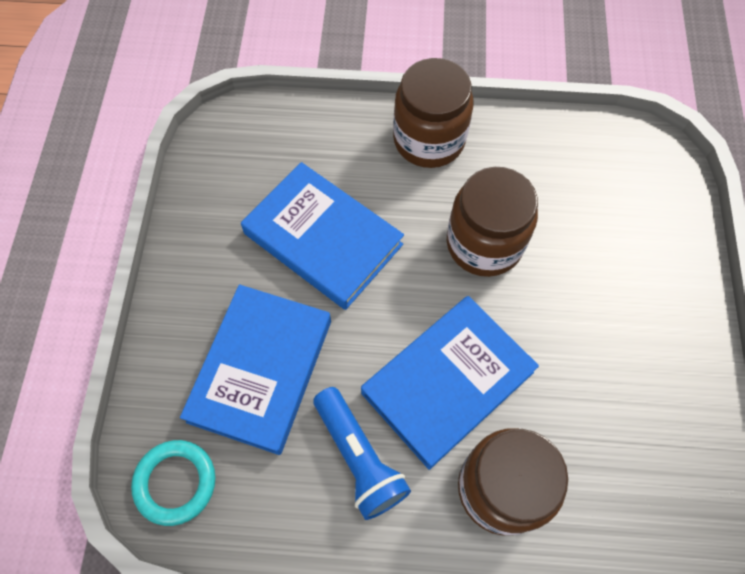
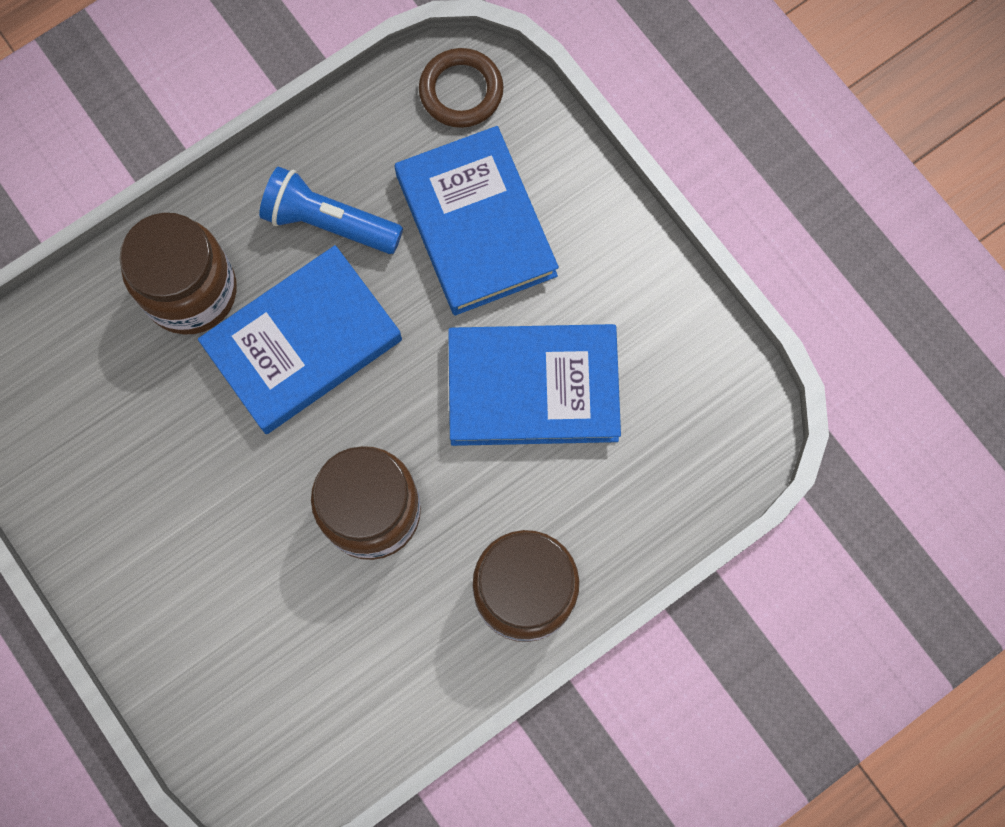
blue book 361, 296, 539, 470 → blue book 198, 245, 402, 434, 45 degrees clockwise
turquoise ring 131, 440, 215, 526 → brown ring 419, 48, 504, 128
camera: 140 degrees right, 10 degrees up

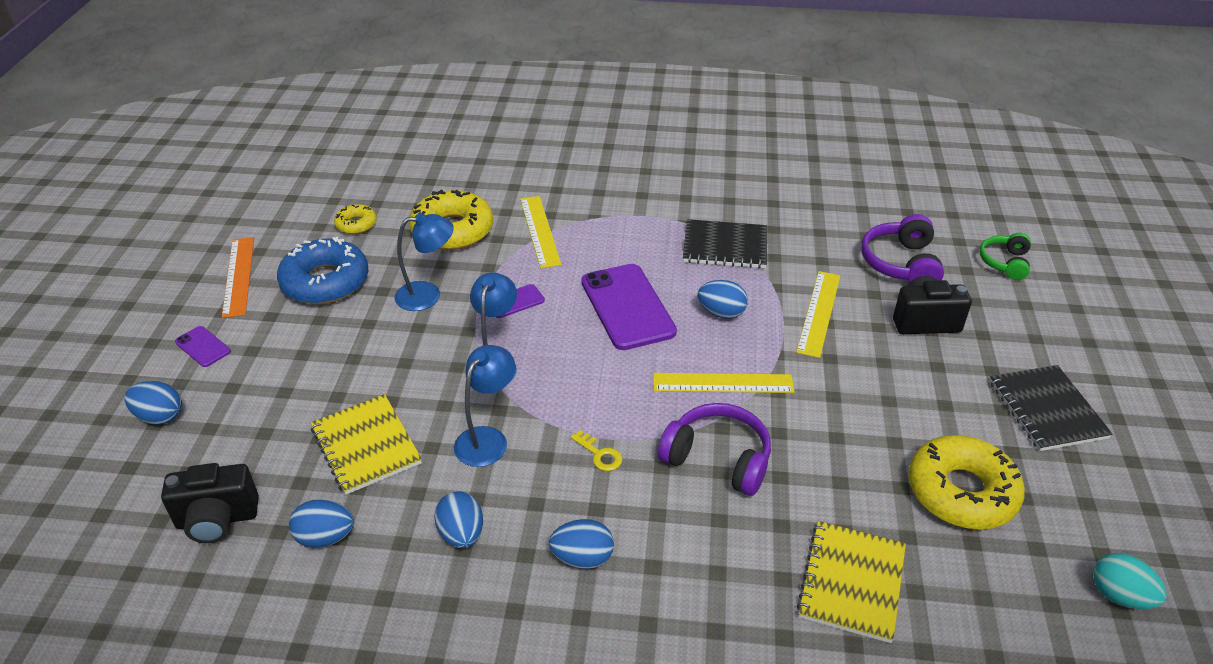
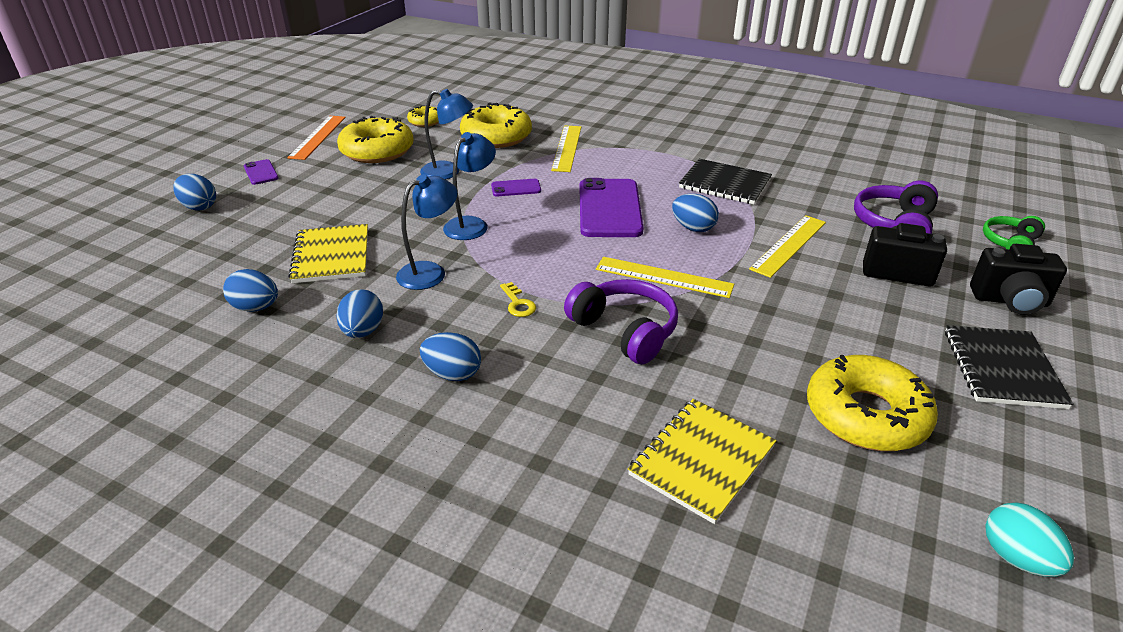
blue donut 277, 237, 368, 304 → yellow donut 337, 116, 414, 163
black camera 161, 463, 259, 543 → black camera 970, 244, 1067, 314, shifted
camera: 20 degrees right, 5 degrees down

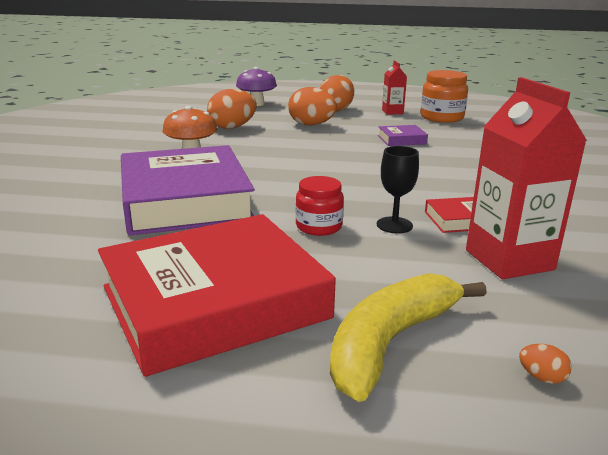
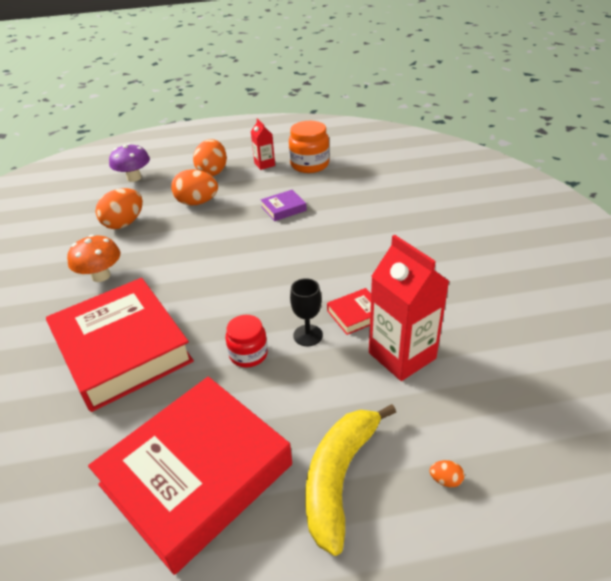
purple book 121, 145, 255, 235 → red book 46, 278, 194, 412
camera: 15 degrees left, 15 degrees up

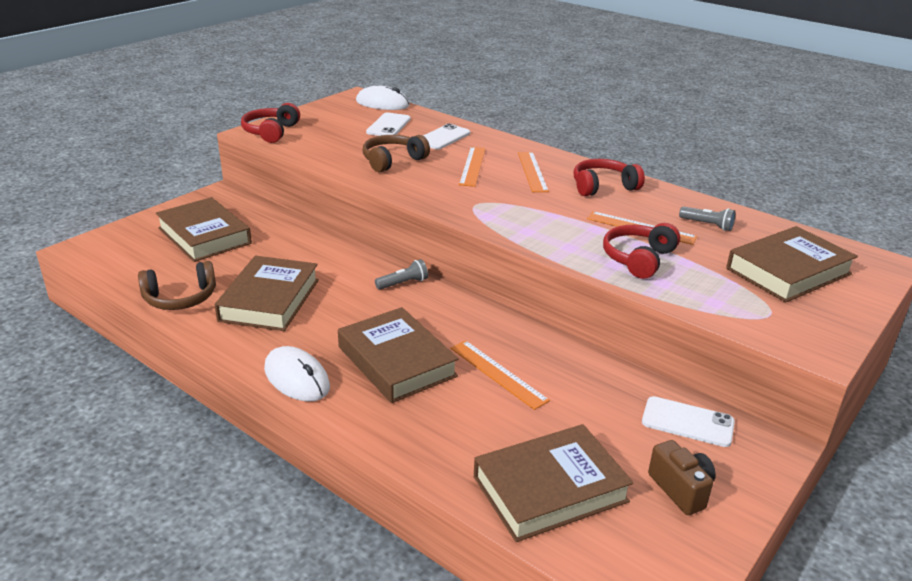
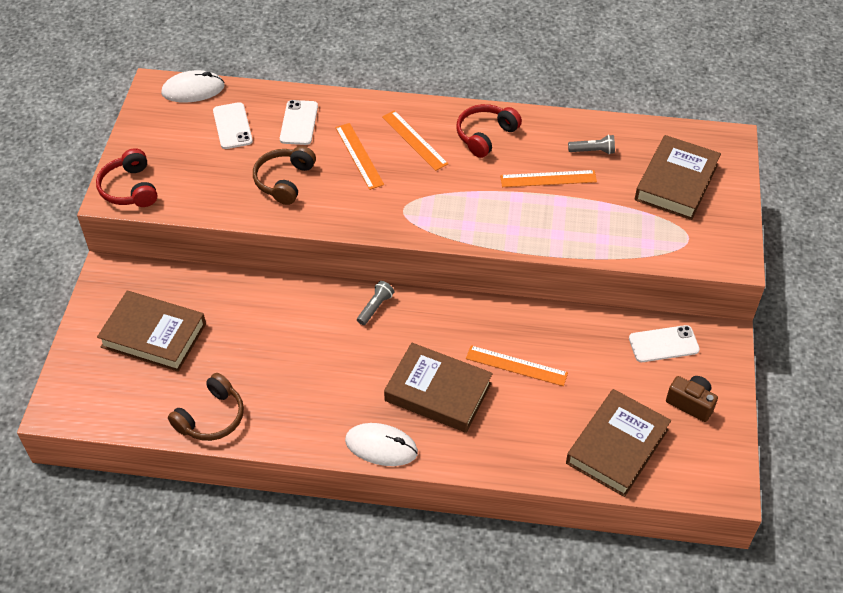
brown book 215, 256, 319, 331 → -
red headphones 603, 223, 680, 279 → -
camera: 30 degrees left, 20 degrees up

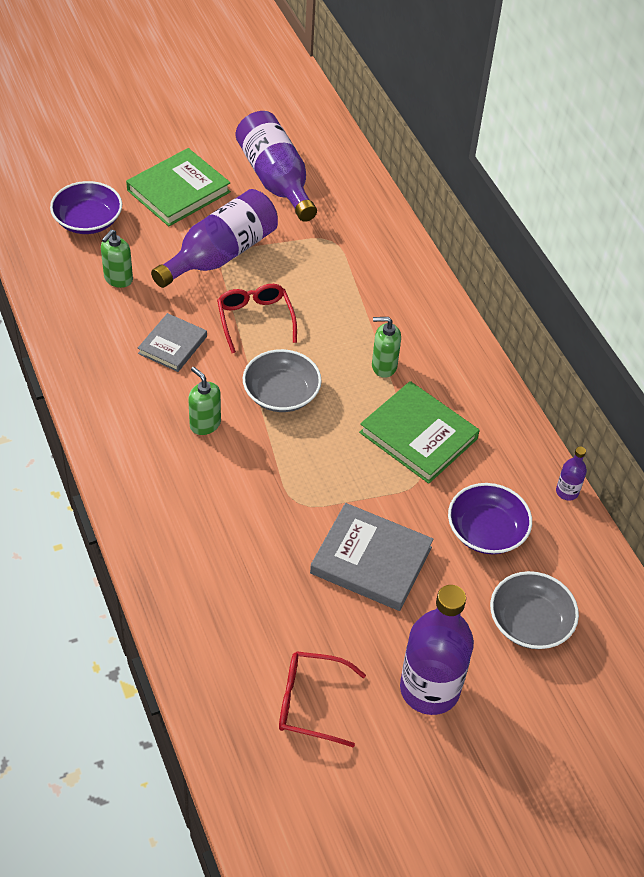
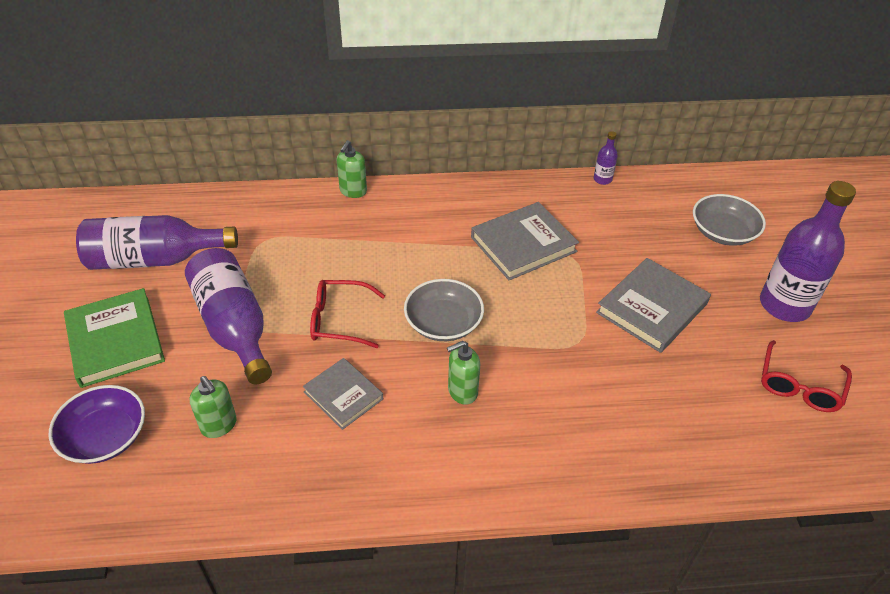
green soap dispenser 372, 317, 401, 378 → green soap dispenser 337, 140, 367, 198, shifted
green book 359, 381, 480, 484 → grey book 471, 202, 579, 280
purple bowl 448, 483, 532, 554 → -
camera: 70 degrees left, 5 degrees down

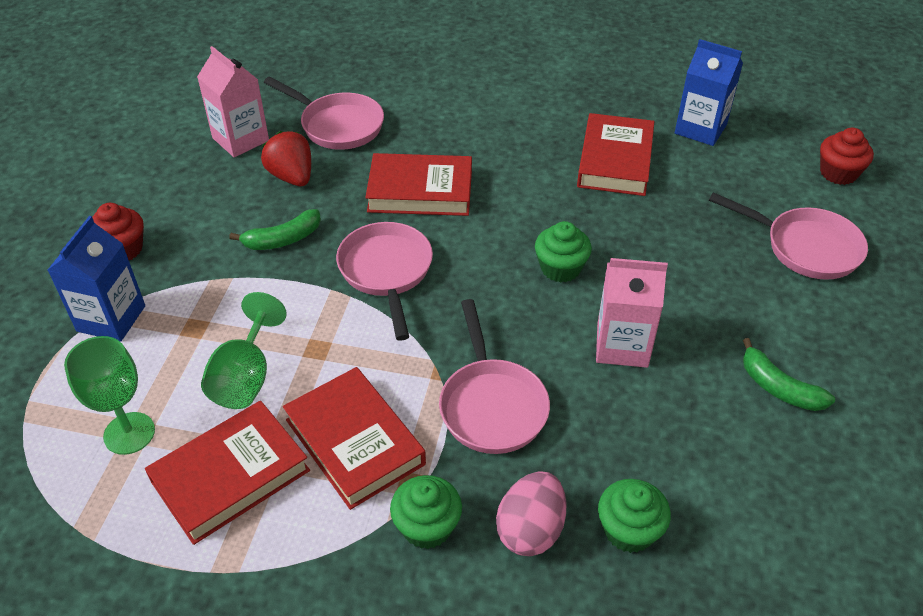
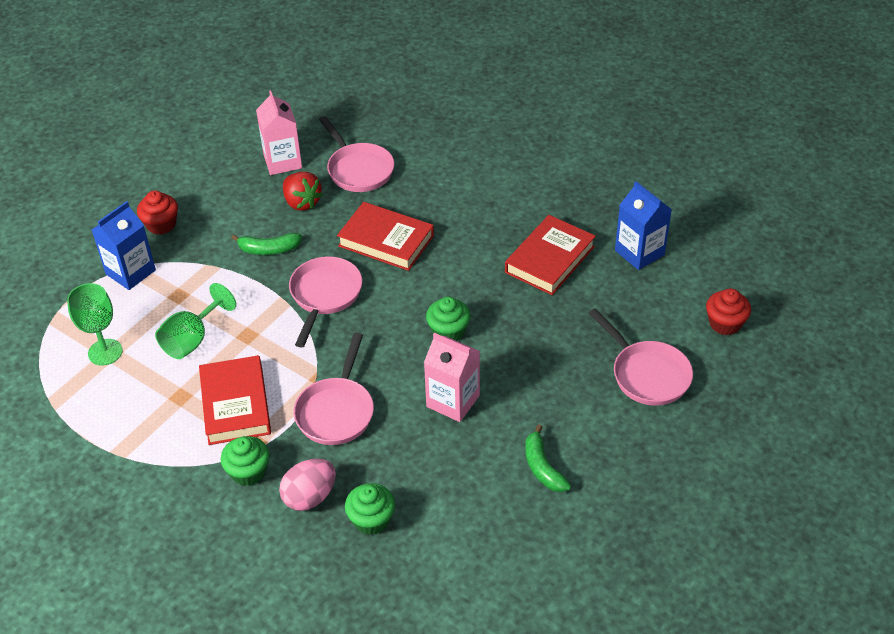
red strawberry 261, 131, 311, 186 → red strawberry 283, 172, 323, 210, 150 degrees clockwise
red book 145, 401, 310, 545 → -
camera: 25 degrees right, 0 degrees up

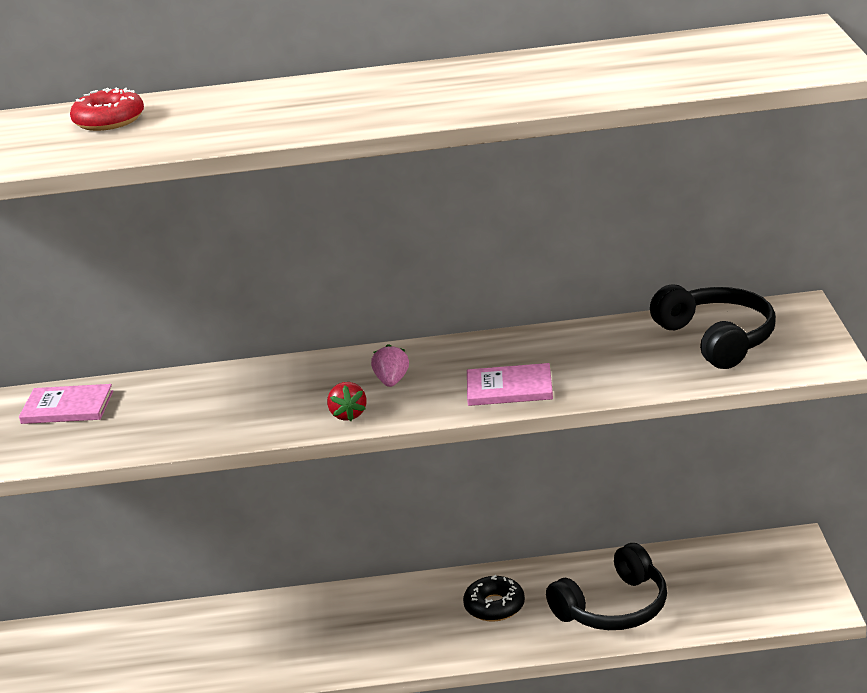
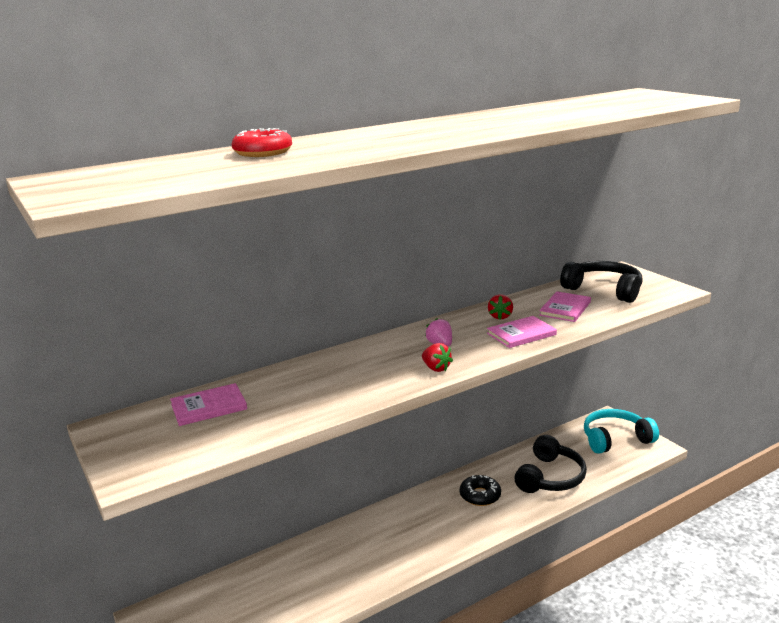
- → red strawberry 488, 294, 513, 320
- → pink book 539, 291, 591, 322
- → turquoise headphones 584, 409, 659, 454
camera: 30 degrees left, 5 degrees down

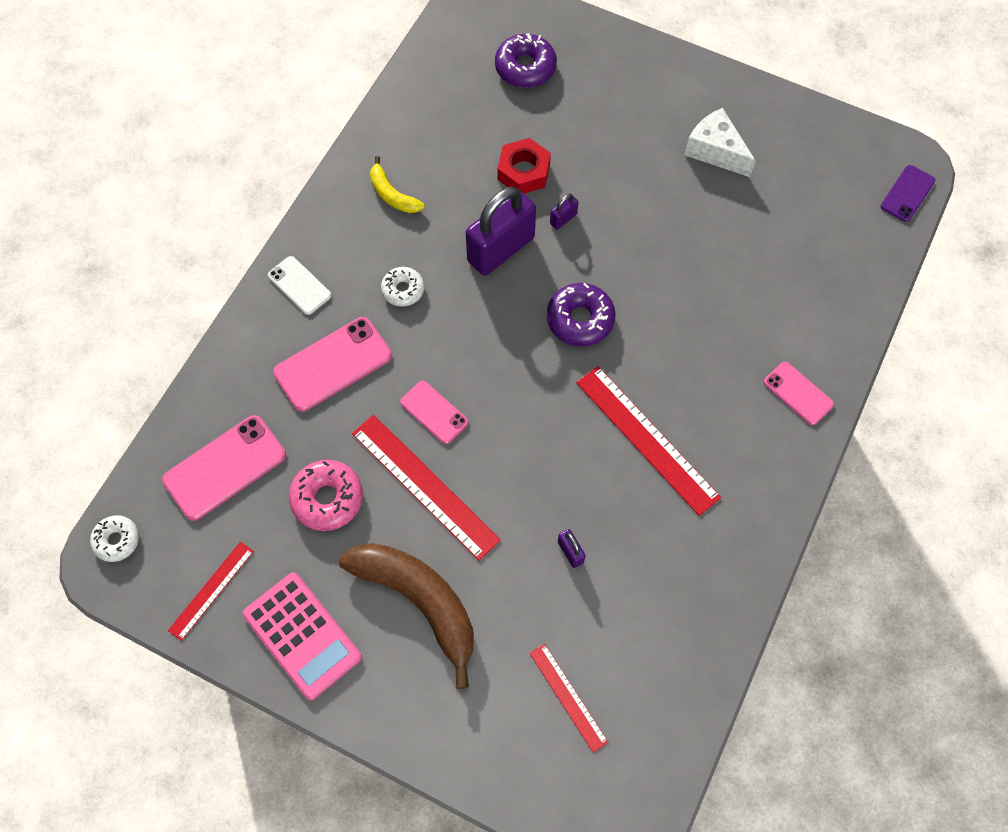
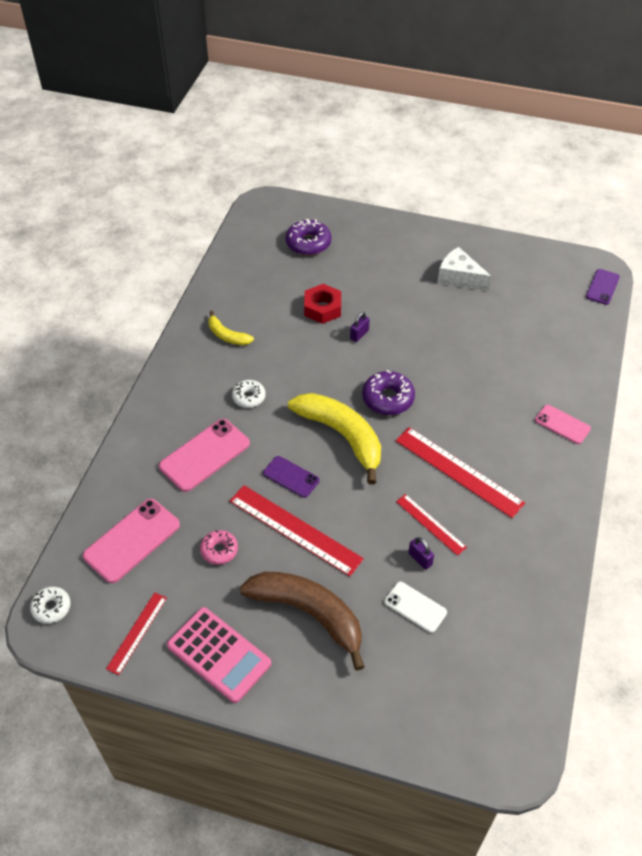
pink donut 289, 460, 363, 531 → pink donut 200, 530, 238, 565, x0.64
pink phone 400, 381, 469, 444 → purple phone 263, 456, 319, 498
- → yellow banana 288, 393, 381, 484
white phone 268, 256, 331, 315 → white phone 384, 582, 447, 633, shifted
red ruler 530, 644, 608, 753 → red ruler 396, 494, 467, 556, shifted
purple padlock 466, 187, 536, 276 → -
camera: 10 degrees left, 15 degrees down

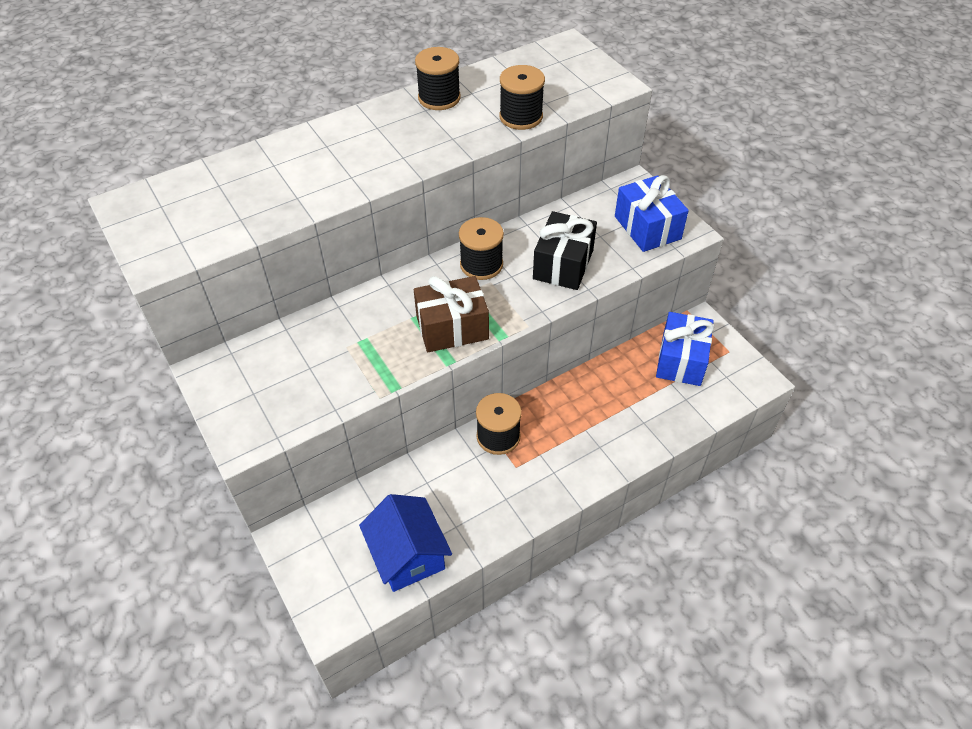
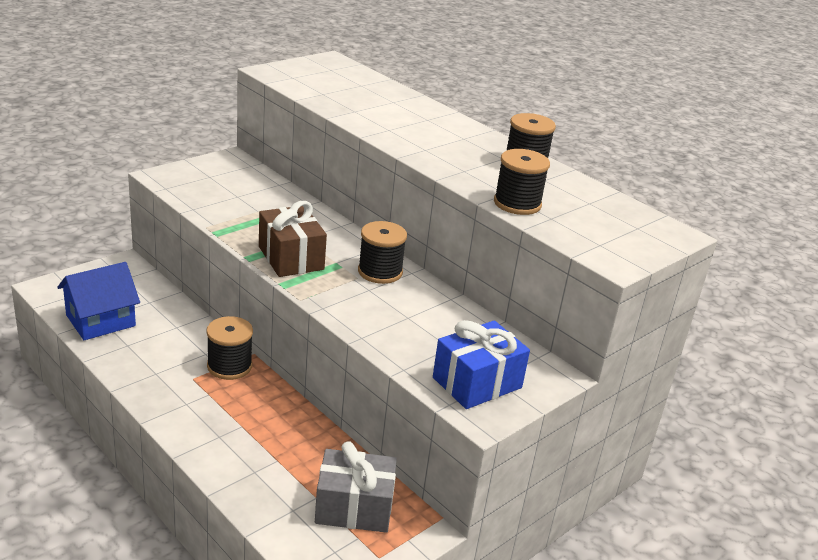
blue gift 656, 312, 714, 386 → grey gift 315, 441, 397, 533
black gift 533, 211, 597, 290 → -
camera: 75 degrees right, 20 degrees down

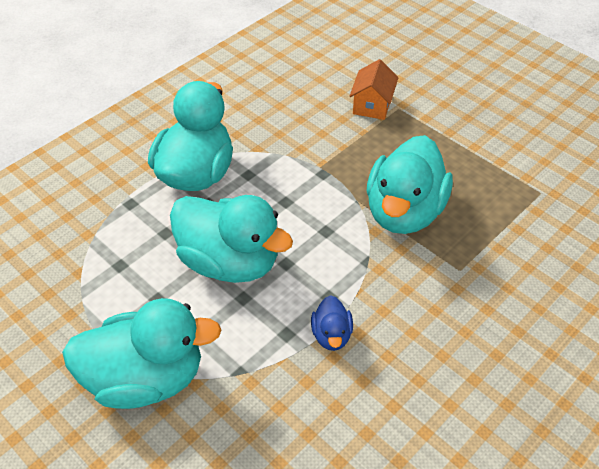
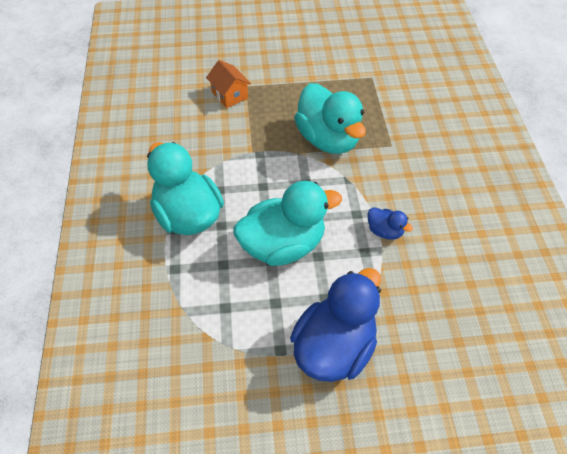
turquoise duck 62, 298, 221, 409 → blue duck 290, 268, 381, 382
camera: 50 degrees left, 5 degrees up

